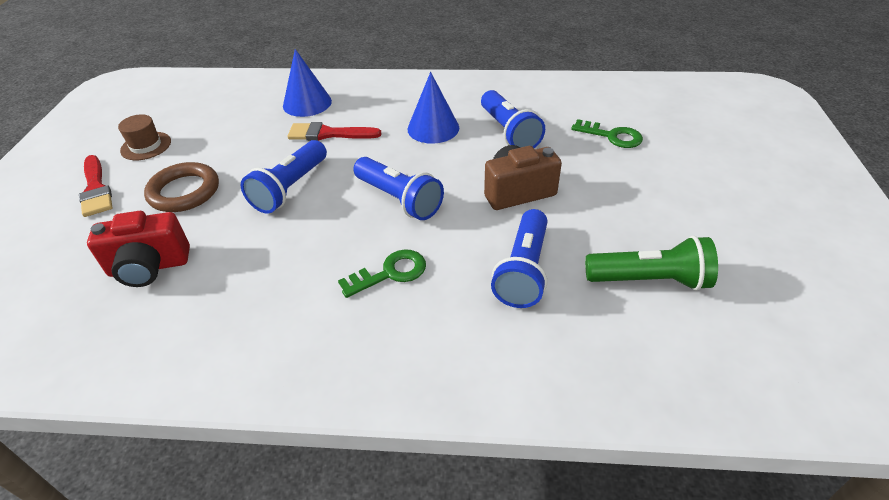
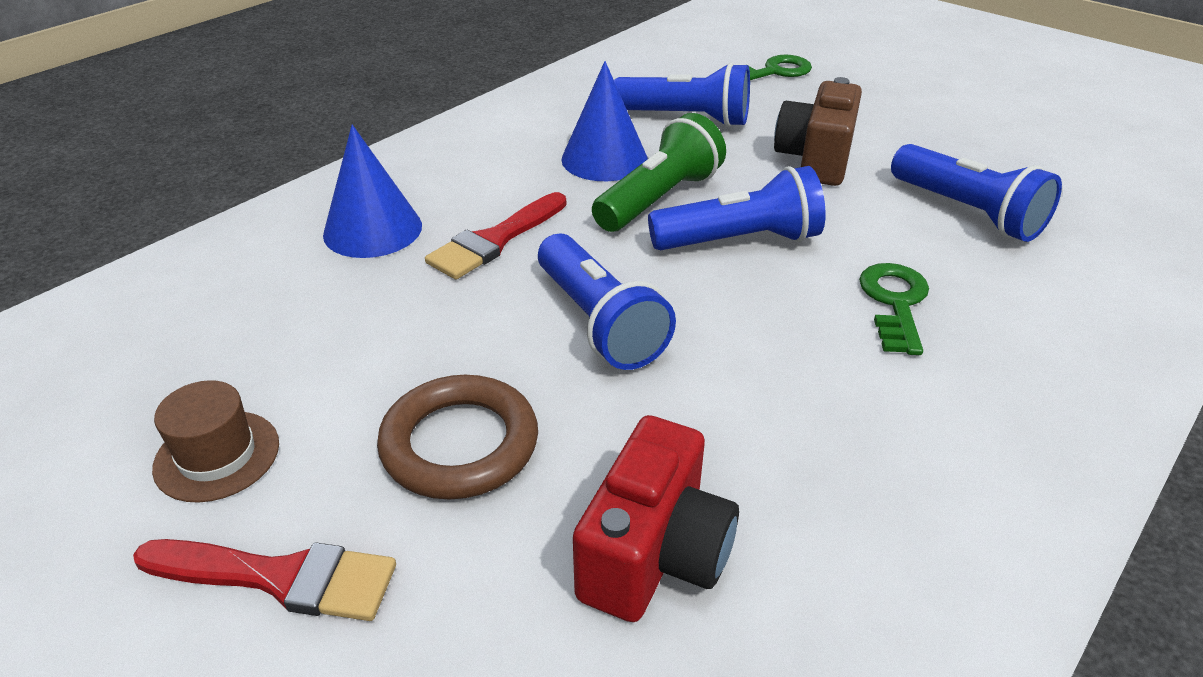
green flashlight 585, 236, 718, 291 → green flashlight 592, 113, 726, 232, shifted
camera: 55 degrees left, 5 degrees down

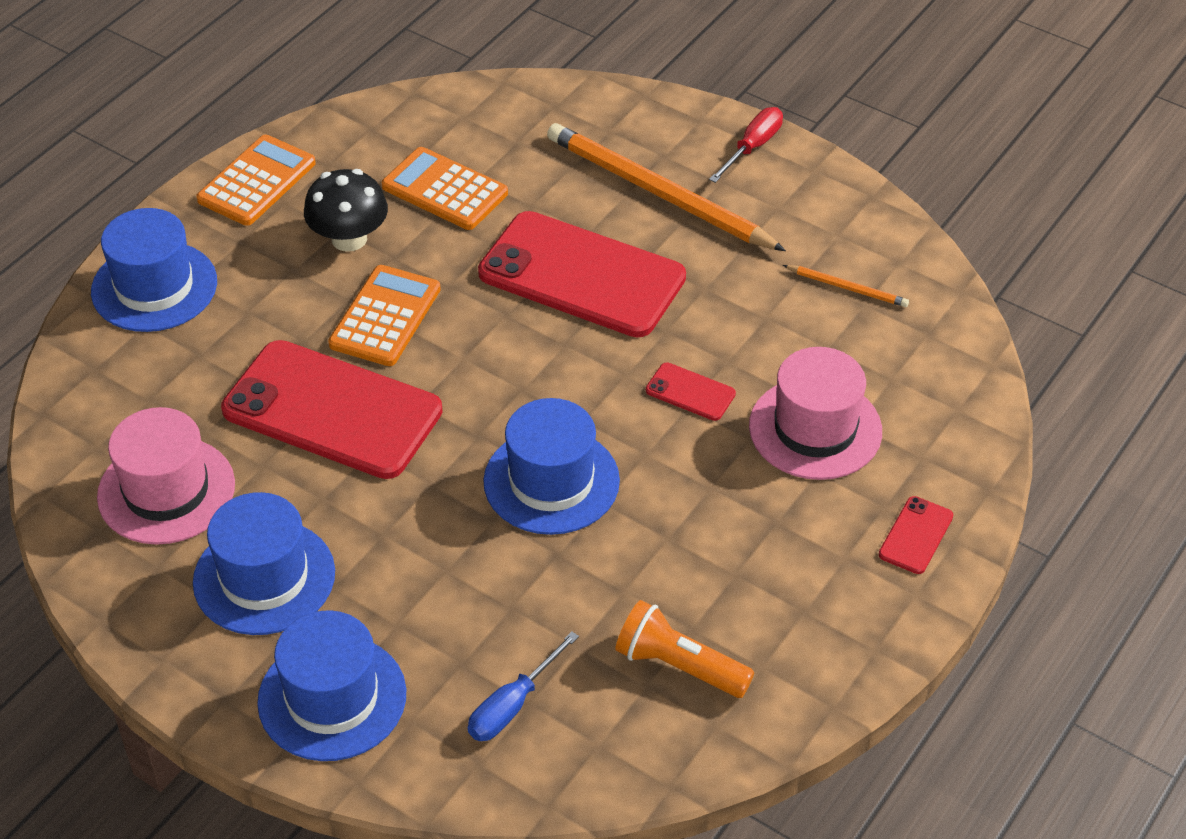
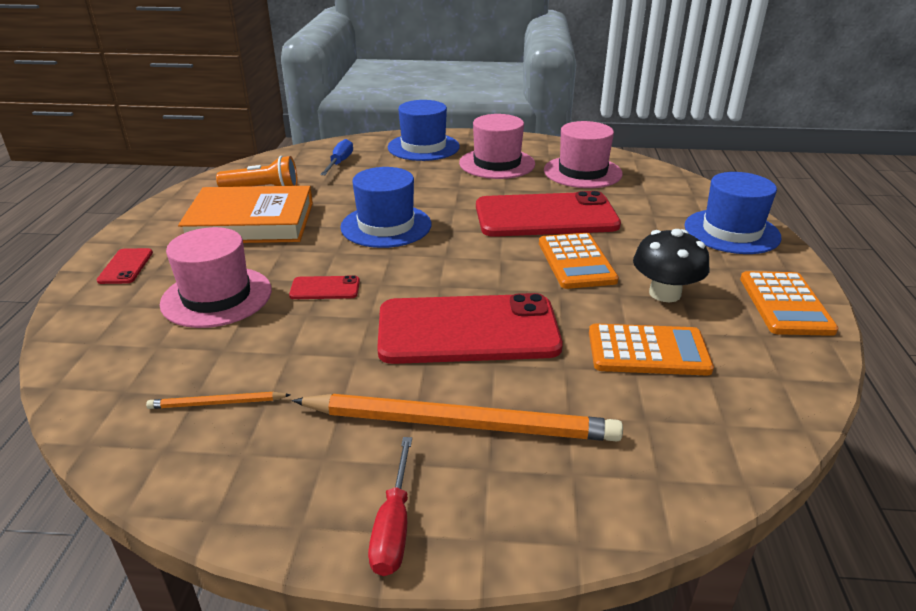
- → orange book 178, 186, 313, 243
blue hat 193, 492, 335, 635 → pink hat 459, 114, 535, 179
camera: 150 degrees right, 15 degrees down

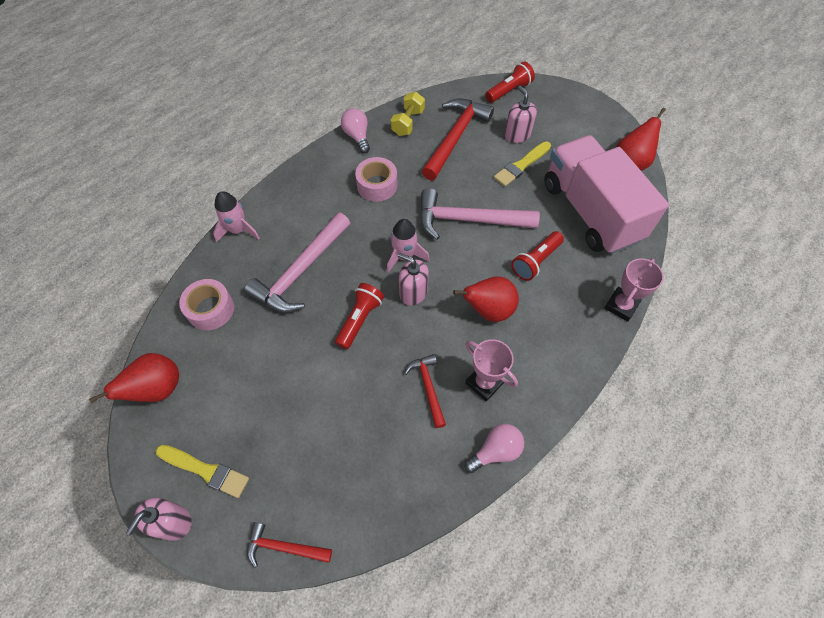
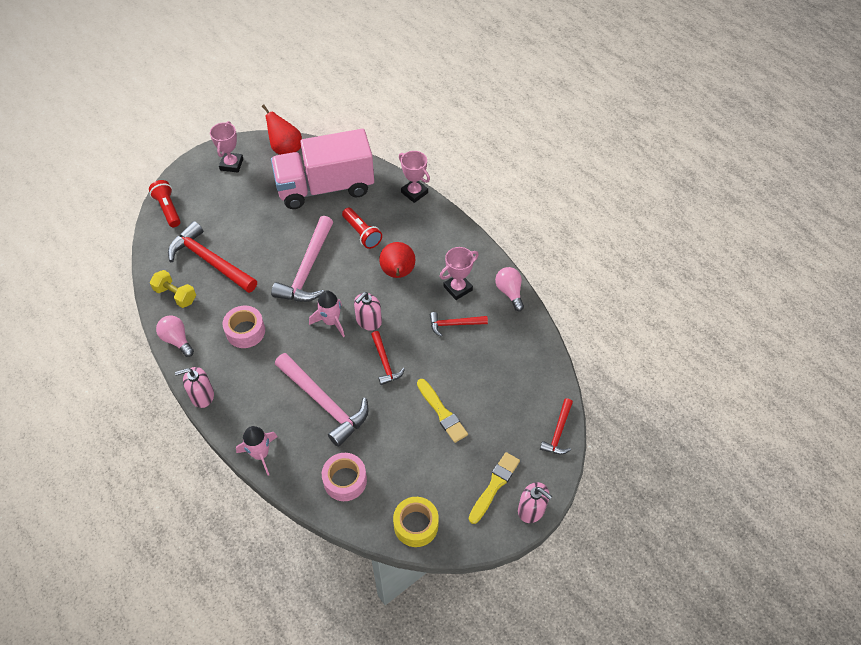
pink light bulb 341, 108, 370, 153 → pink light bulb 156, 316, 194, 357, 60 degrees clockwise
pink soap dispenser 505, 86, 537, 143 → pink soap dispenser 175, 367, 214, 408, shifted
- → pink trophy 210, 121, 243, 172
red flashlight 335, 283, 384, 349 → red hammer 371, 331, 405, 385
red pear 89, 353, 179, 403 → yellow tape 393, 497, 439, 547
yellow brush 494, 141, 551, 187 → yellow brush 417, 379, 468, 443, shifted
camera: 80 degrees left, 5 degrees down

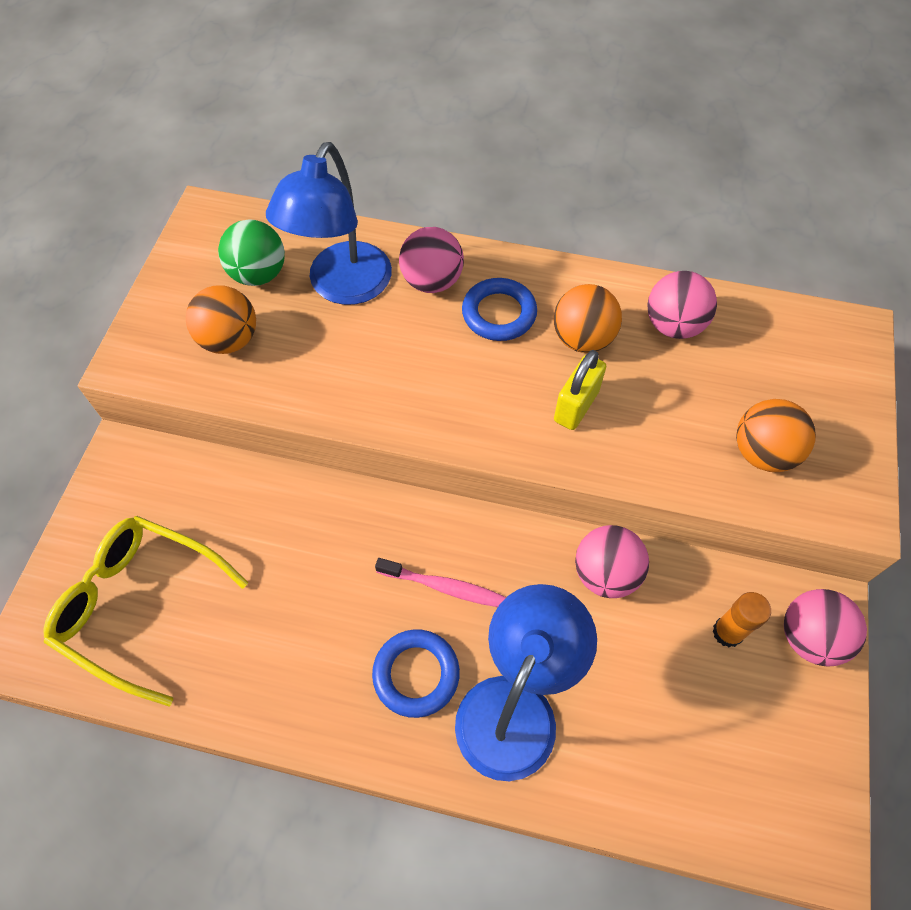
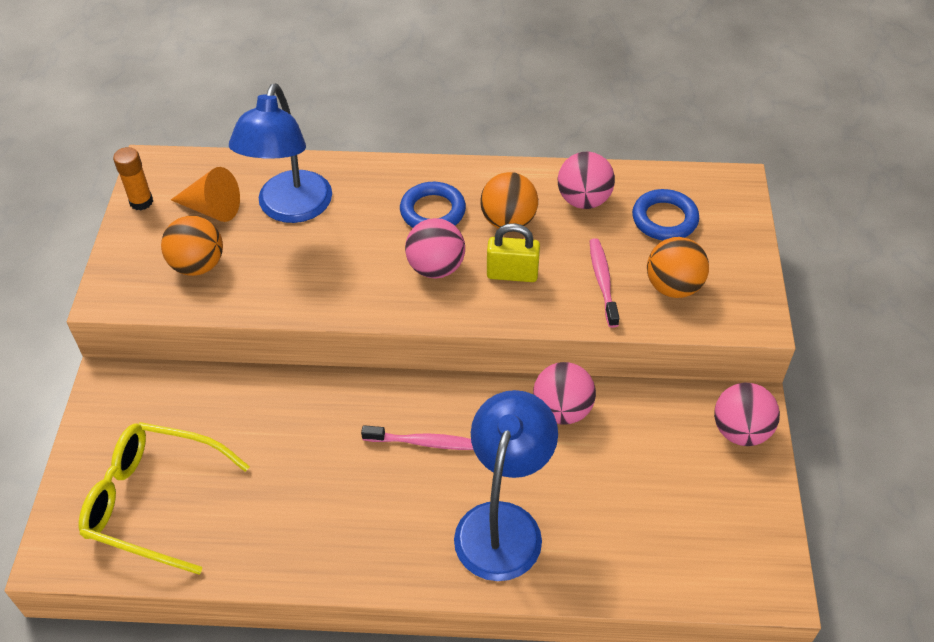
orange glue stick 712, 592, 771, 647 → orange glue stick 113, 147, 153, 210, shifted
green ball 218, 219, 285, 286 → orange cone 171, 167, 240, 222
pink ball 399, 227, 464, 293 → pink ball 405, 218, 465, 279, shifted
yellow padlock 554, 350, 606, 430 → yellow padlock 487, 223, 540, 282, 75 degrees clockwise
- → pink toothbrush 590, 238, 619, 328
blue ring 372, 629, 460, 718 → blue ring 632, 189, 699, 241, shifted
camera: 10 degrees left, 10 degrees down

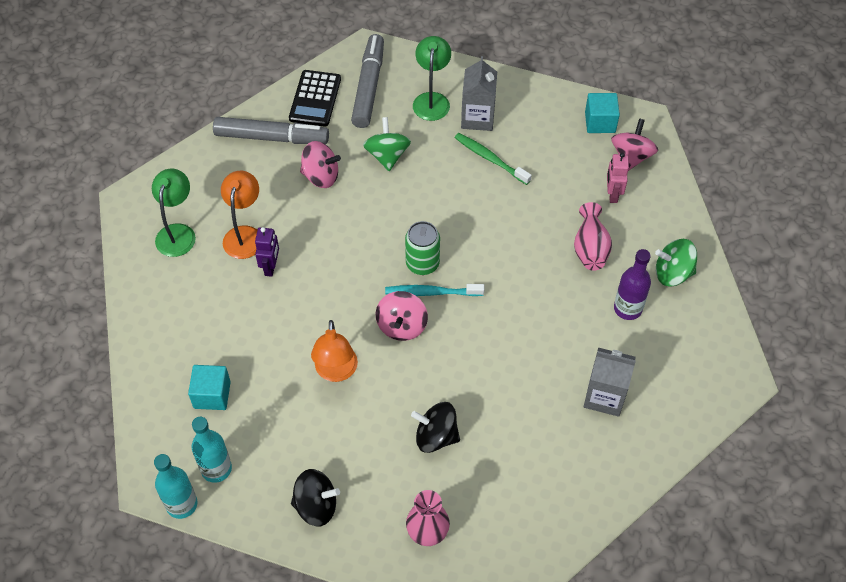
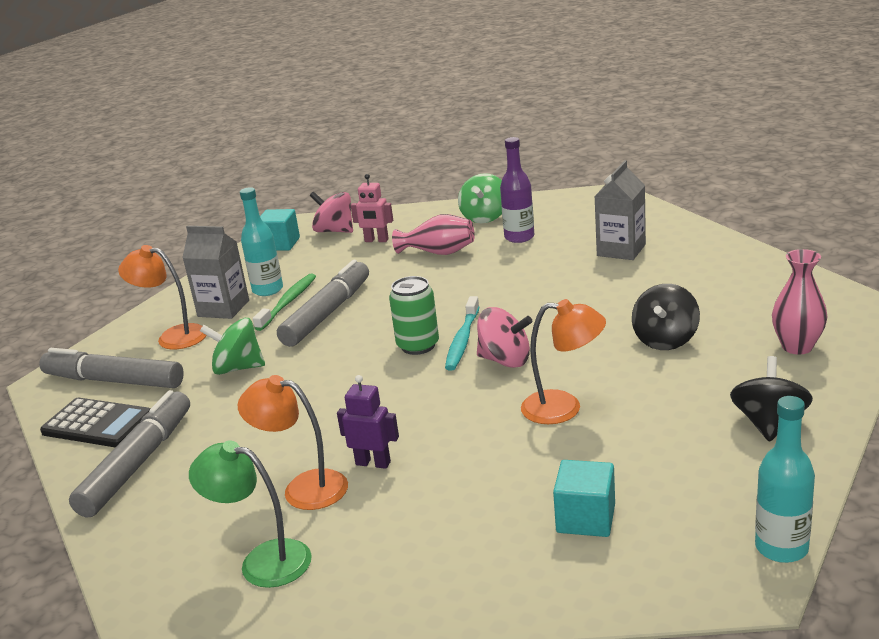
green lamp 413, 36, 451, 121 → orange lamp 118, 245, 207, 349
turquoise bottle 191, 417, 232, 483 → turquoise bottle 240, 187, 283, 296, shifted
green toothbrush 455, 133, 532, 185 → green toothbrush 253, 273, 316, 331, 150 degrees clockwise
- → grey marker 277, 260, 369, 347
pink spinning top 300, 141, 341, 188 → -
camera: 75 degrees left, 30 degrees down

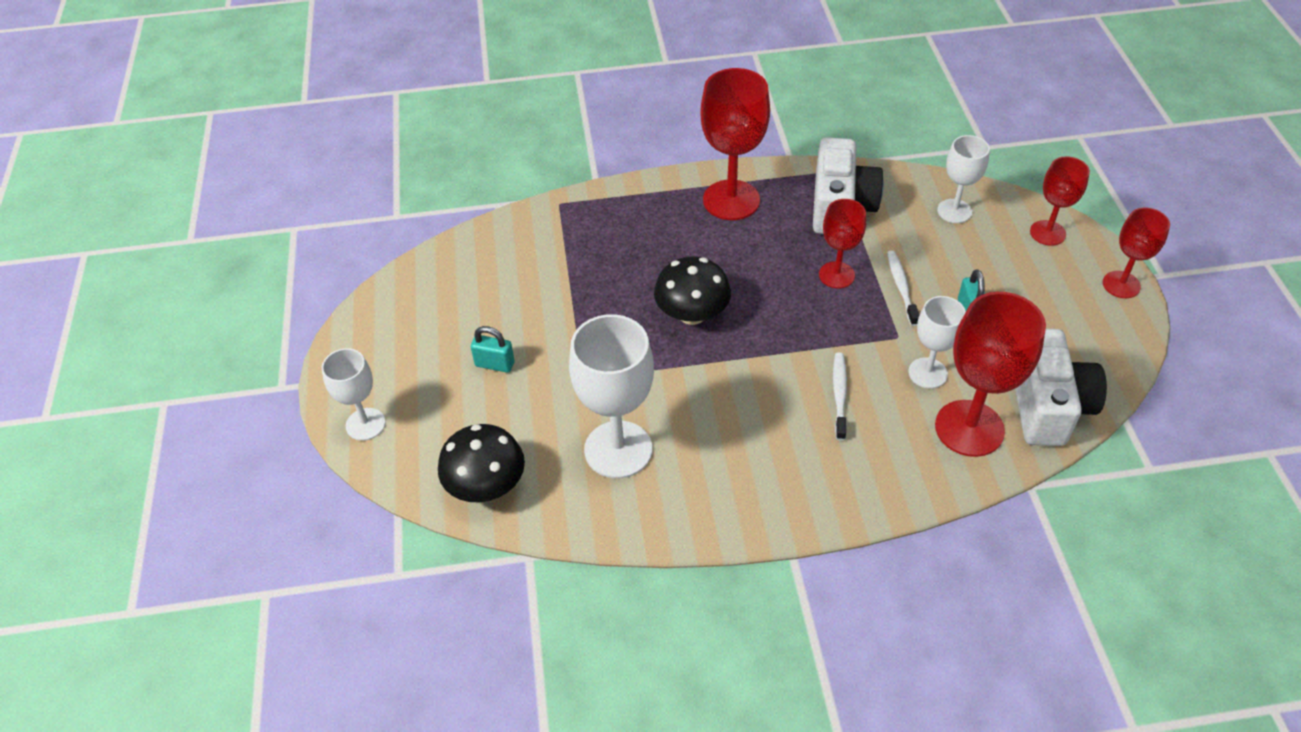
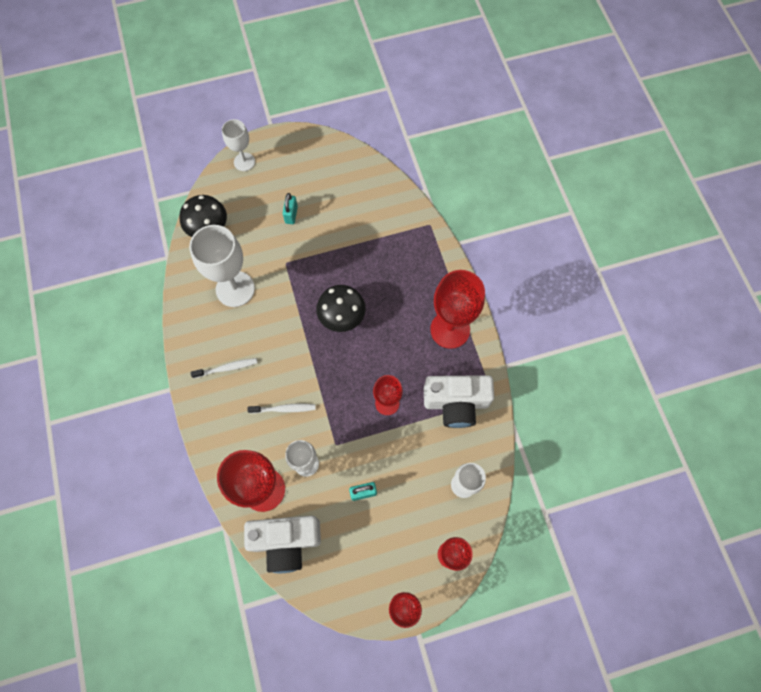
white toothbrush 887, 250, 919, 326 → white toothbrush 191, 358, 258, 378, shifted
camera: 80 degrees right, 20 degrees up

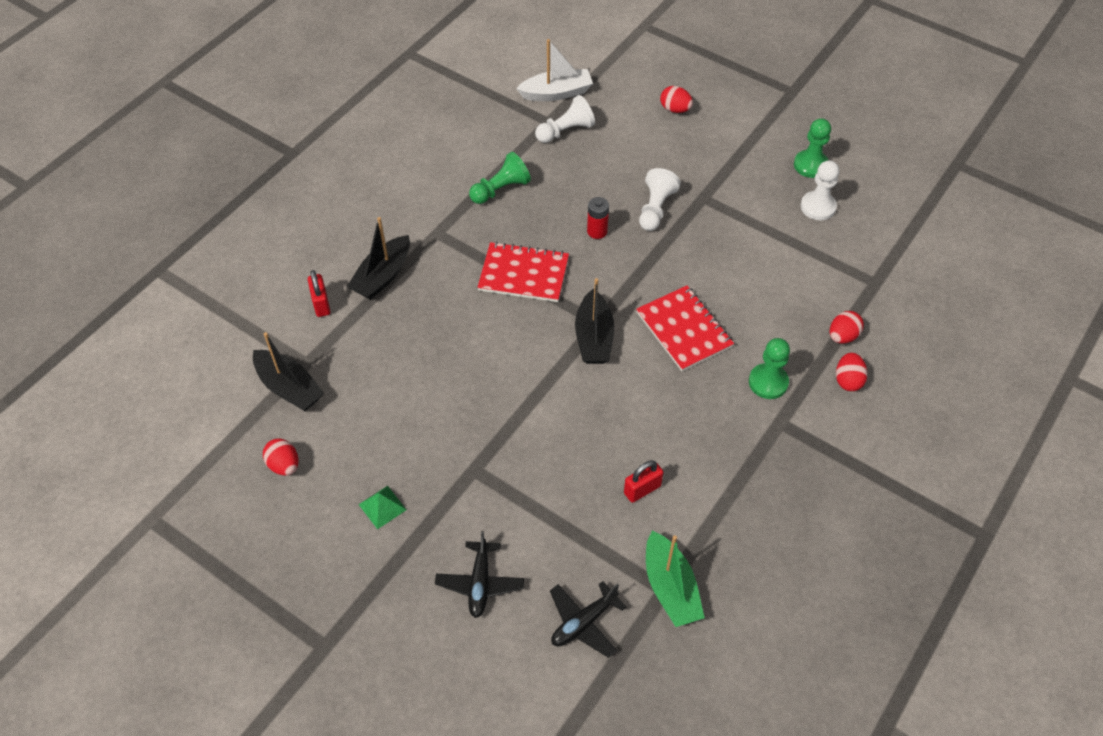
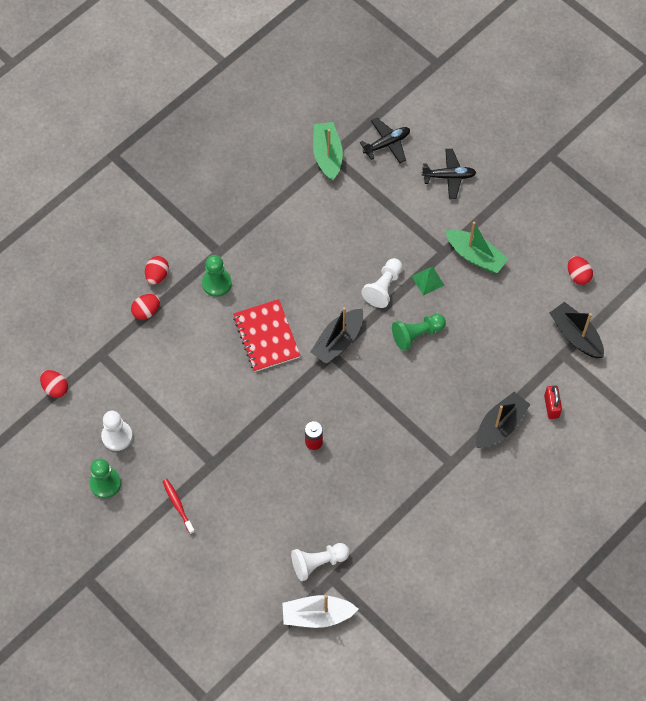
red egg 660, 86, 693, 113 → red egg 40, 370, 68, 398, shifted
- → red toothbrush 162, 479, 195, 534
black boat 575, 278, 614, 364 → black boat 310, 307, 363, 364, 150 degrees counterclockwise
white pawn 639, 168, 681, 231 → white pawn 361, 258, 403, 308, shifted
green pawn 469, 152, 531, 204 → green pawn 392, 314, 446, 351, shifted
green pyramid 359, 486, 406, 529 → green pyramid 412, 266, 444, 295, shifted
black plane 435, 531, 524, 618 → black plane 422, 149, 476, 199, 75 degrees clockwise
- → green boat 445, 221, 508, 273
red notebook 477, 242, 569, 302 → -
red padlock 624, 460, 663, 503 → -
camera: 170 degrees left, 10 degrees up

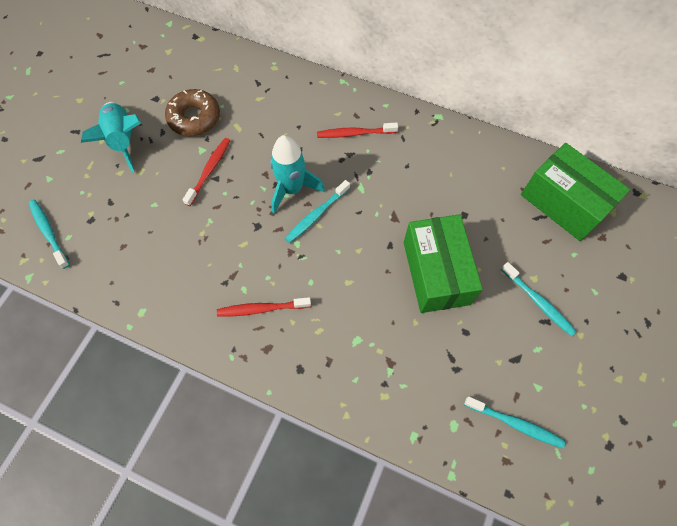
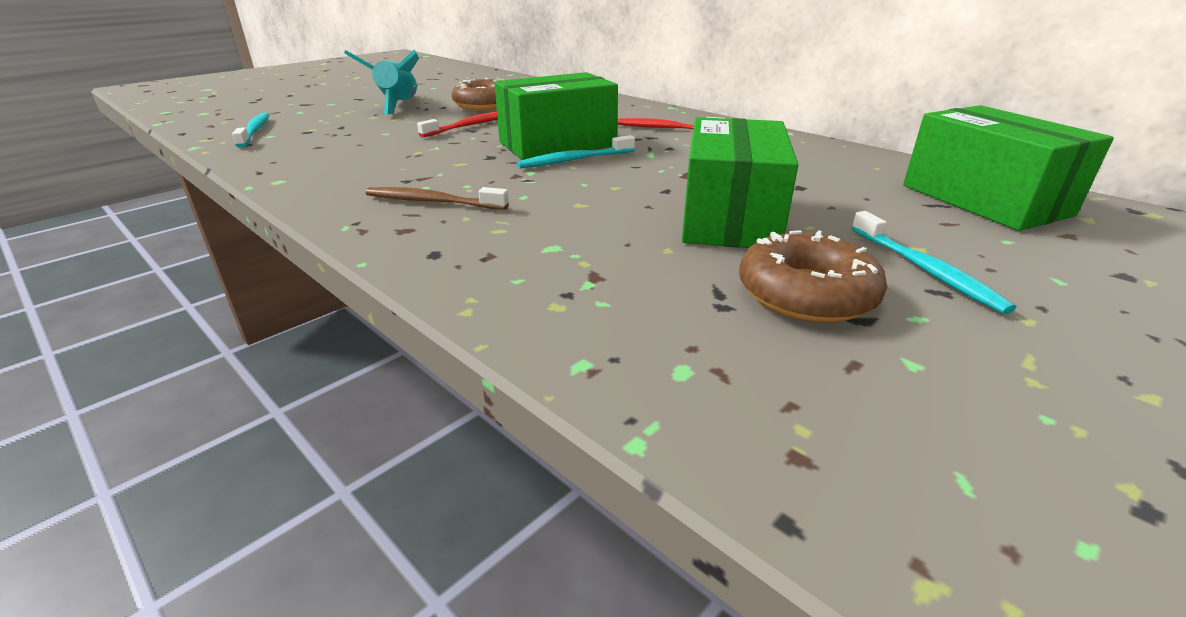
red toothbrush 217, 297, 311, 317 → brown toothbrush 365, 187, 509, 210
turquoise rocket 270, 135, 325, 214 → green box 494, 72, 618, 160
- → brown donut 739, 230, 887, 323
turquoise toothbrush 464, 397, 565, 449 → -
camera: 20 degrees right, 35 degrees down

